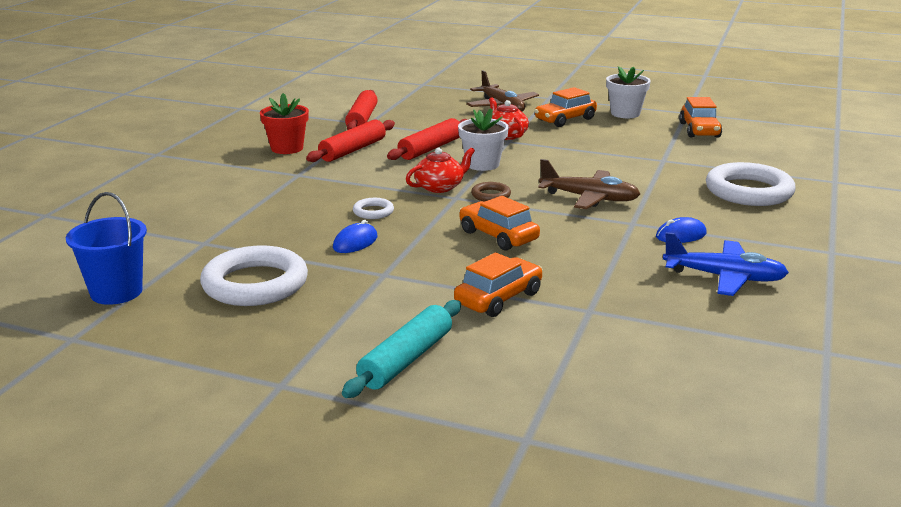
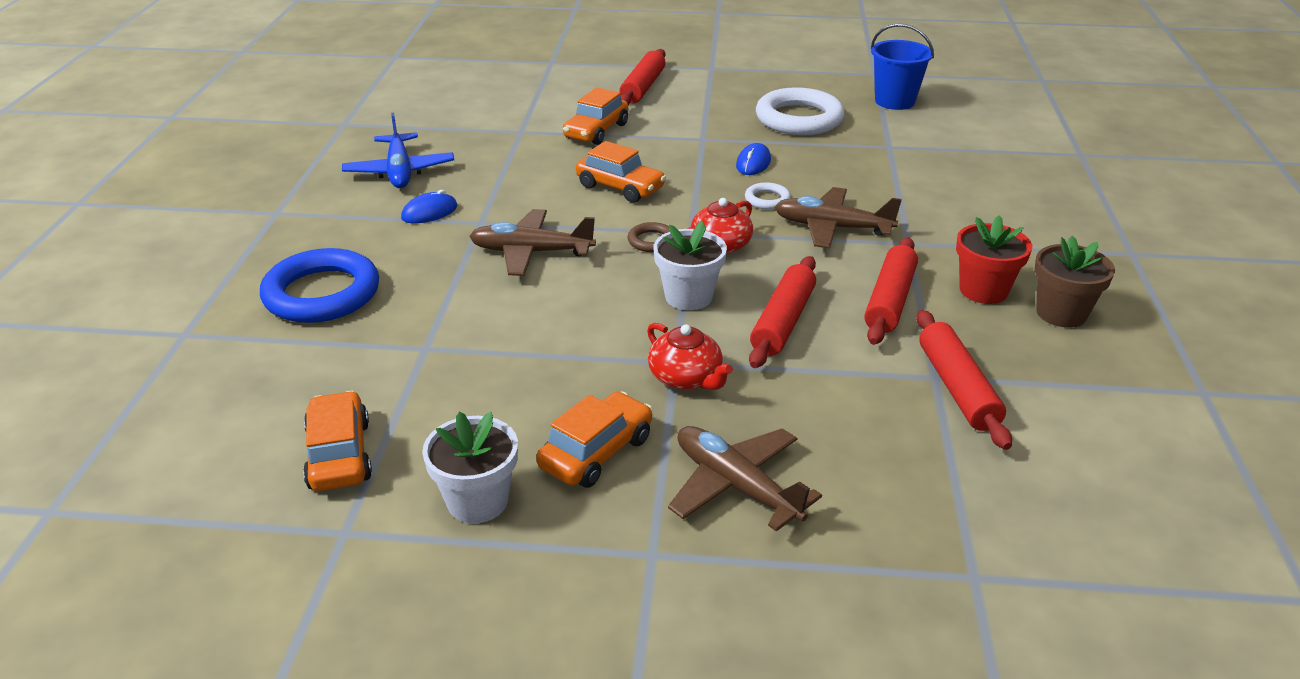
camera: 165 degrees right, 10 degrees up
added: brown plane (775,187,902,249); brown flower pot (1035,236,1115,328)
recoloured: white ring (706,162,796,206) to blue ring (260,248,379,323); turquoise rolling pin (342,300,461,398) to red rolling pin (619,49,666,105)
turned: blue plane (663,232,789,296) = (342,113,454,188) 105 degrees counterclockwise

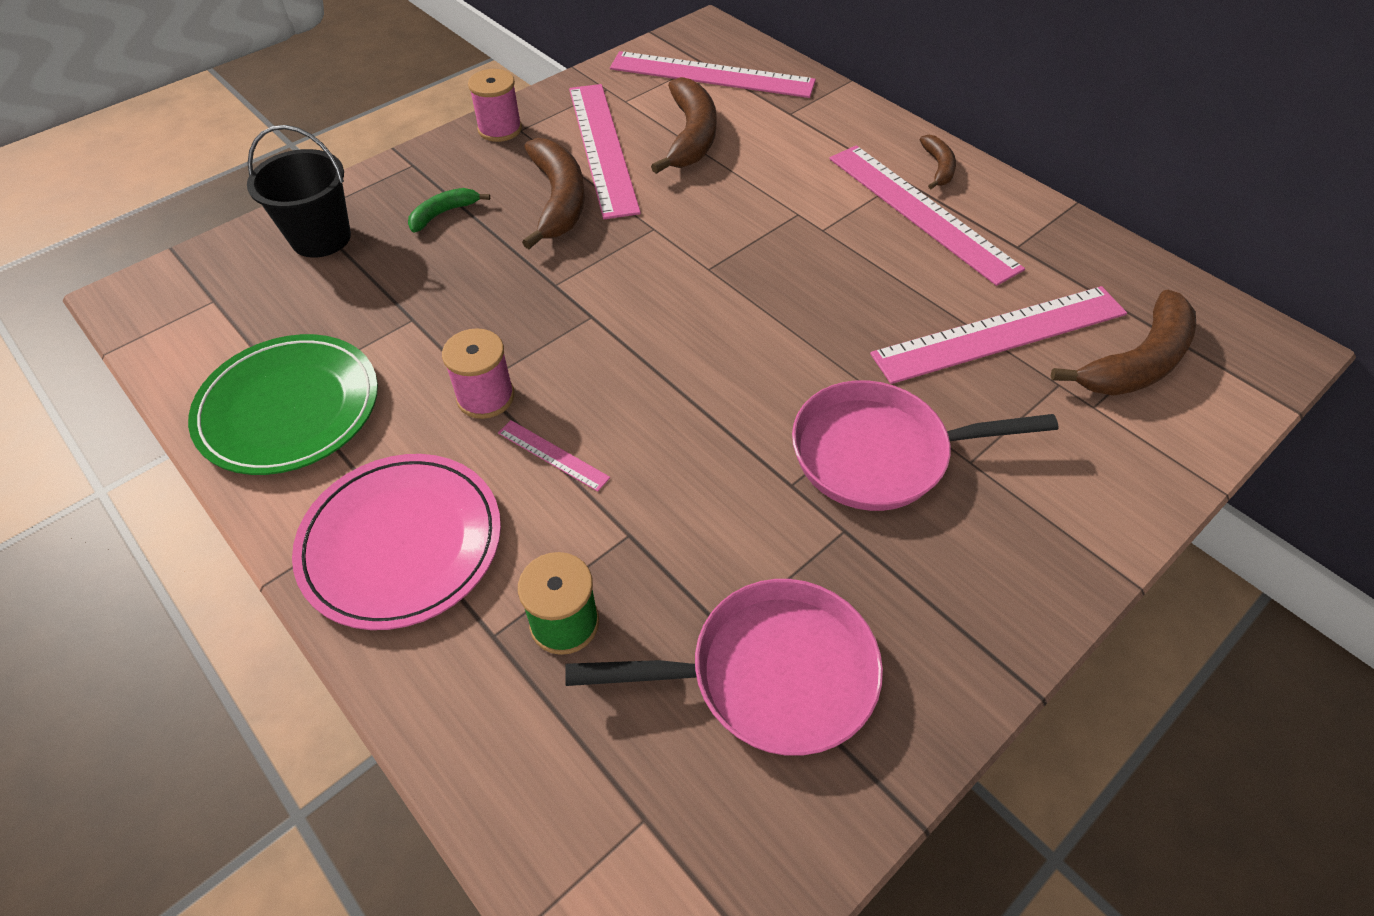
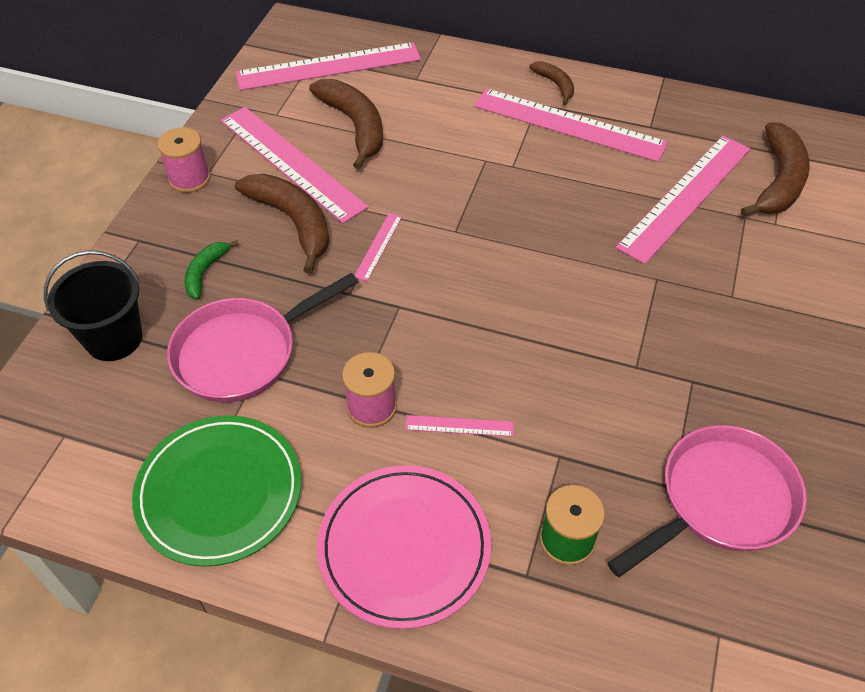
camera: 30 degrees left, 0 degrees up
added: pink ruler (354,213,402,281)
moved: pink pan (792,380,1058,511) to (167,273,359,402)

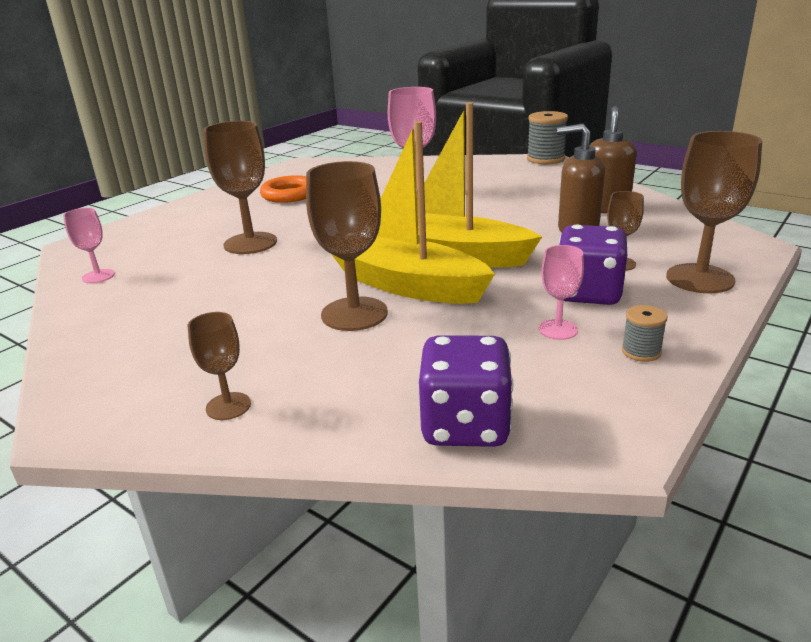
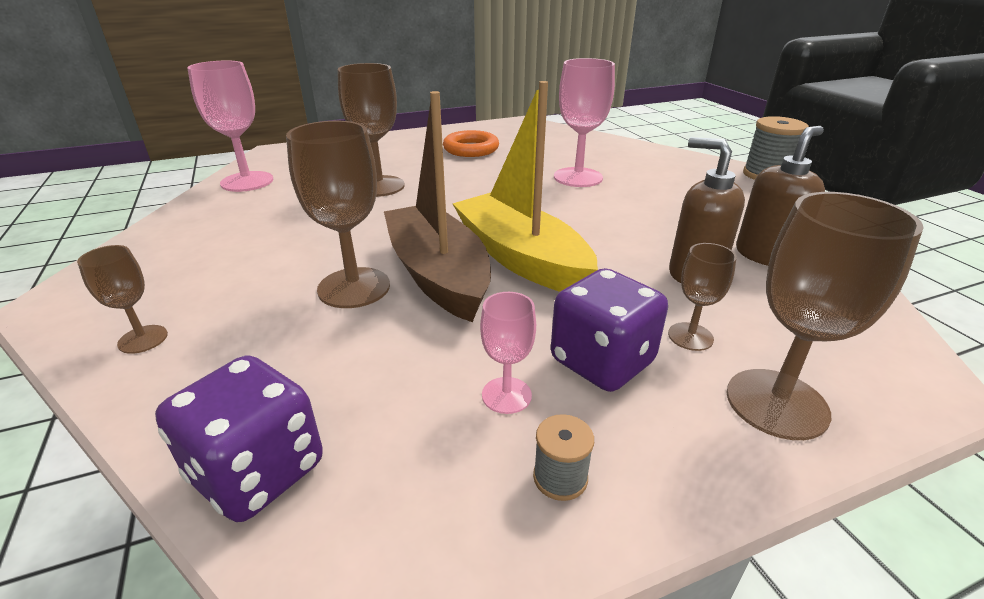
camera: 30 degrees right, 5 degrees up
recoloured: yellow boat (331,121,495,304) to brown boat (384,91,491,322)
resized: pink goblet (63,208,115,283) = (187,61,273,192) x1.86

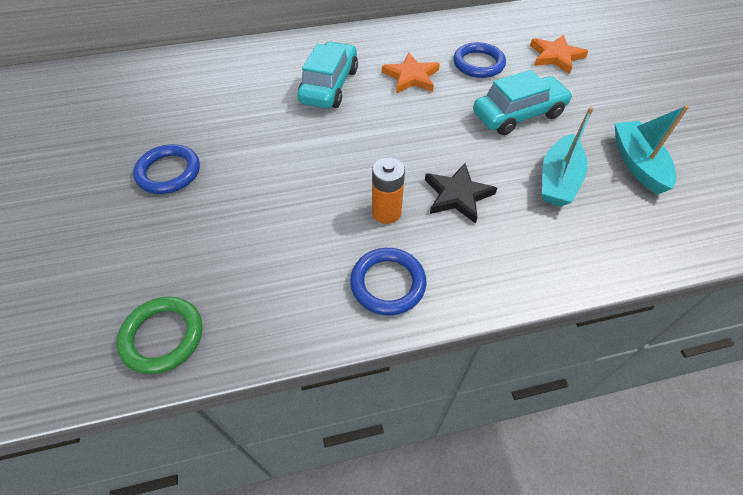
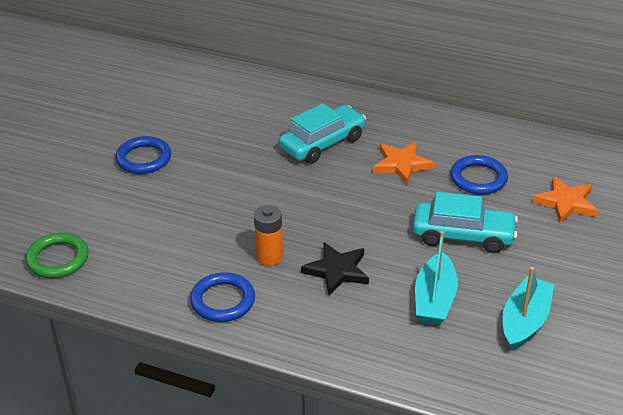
camera: 35 degrees right, 15 degrees down
turned: turquoise boat (542,107,594,206) = (415,231,458,325) 45 degrees counterclockwise

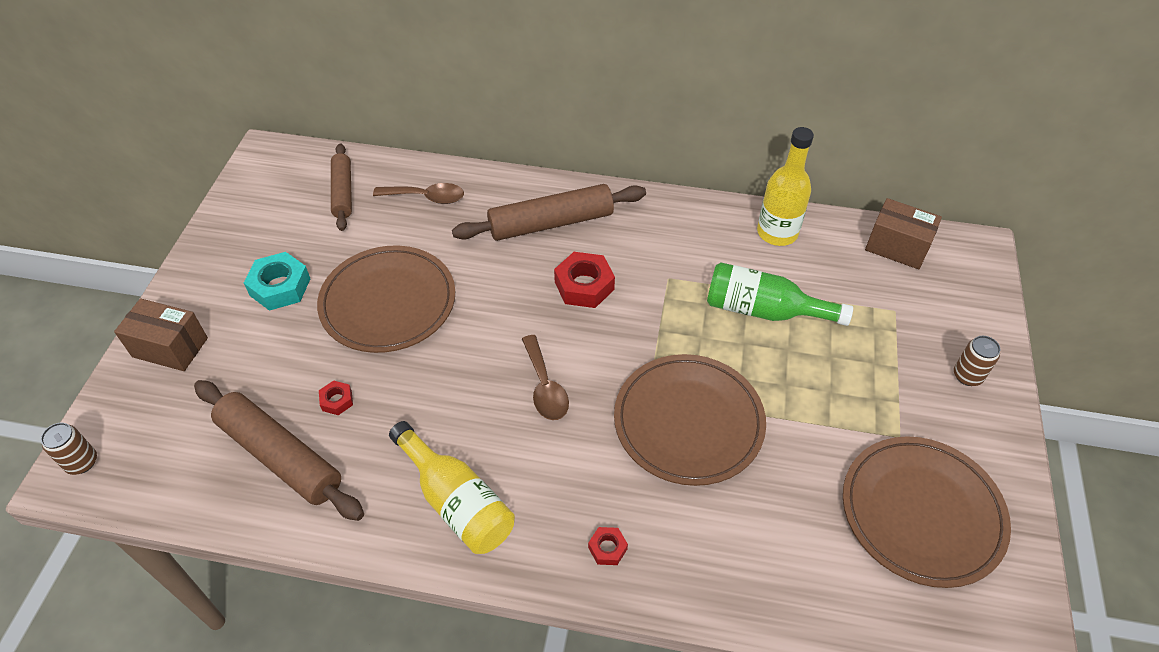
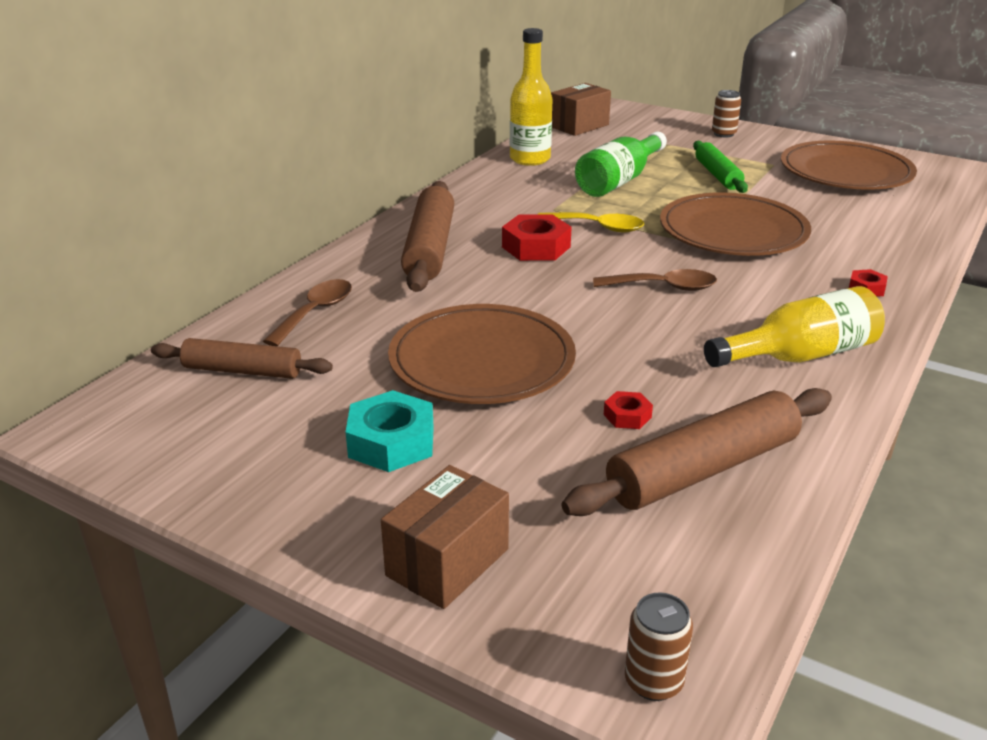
camera: 70 degrees left, 20 degrees down
added: yellow spoon (538,212,644,232); green rolling pin (693,141,748,193)

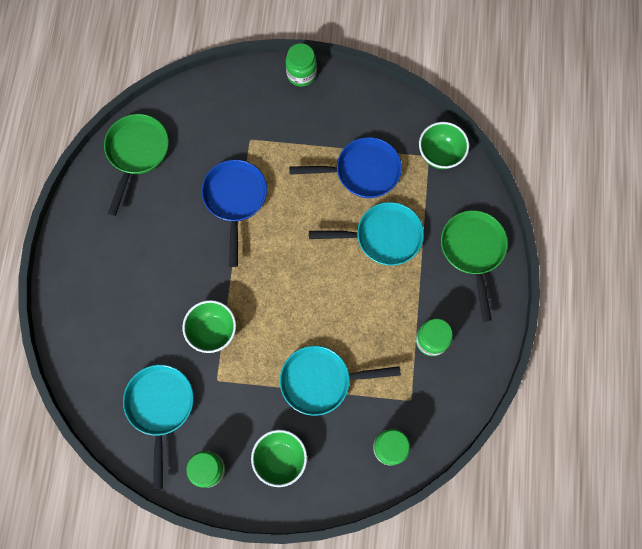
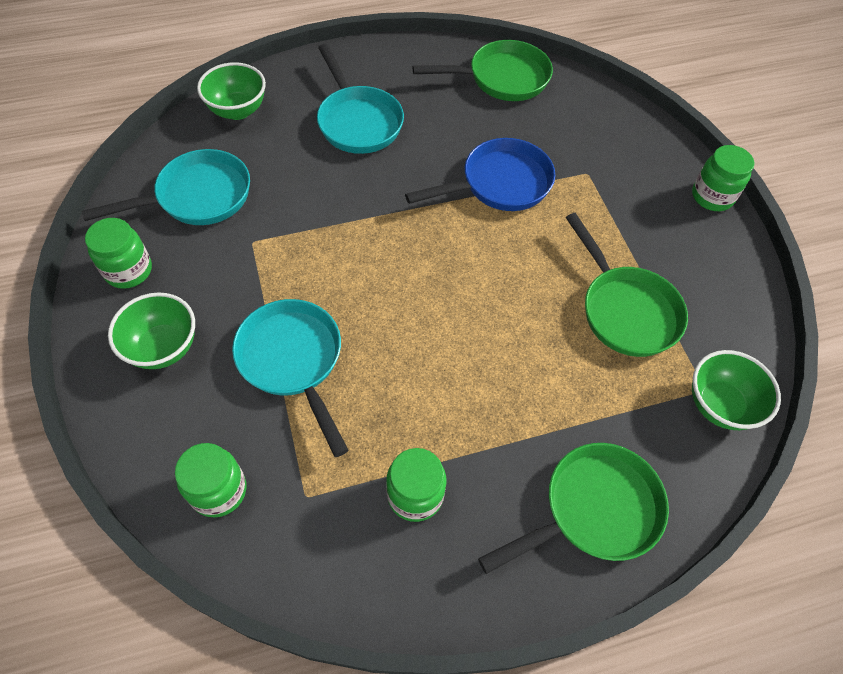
camera: 65 degrees right, 15 degrees down
moved: green bowl (182,300,236,353) to (197,62,266,120); turquoise pan (309,202,424,266) to (317,44,404,154)
recoloured: blue pan (289,137,402,198) to green pan (565,213,688,357)

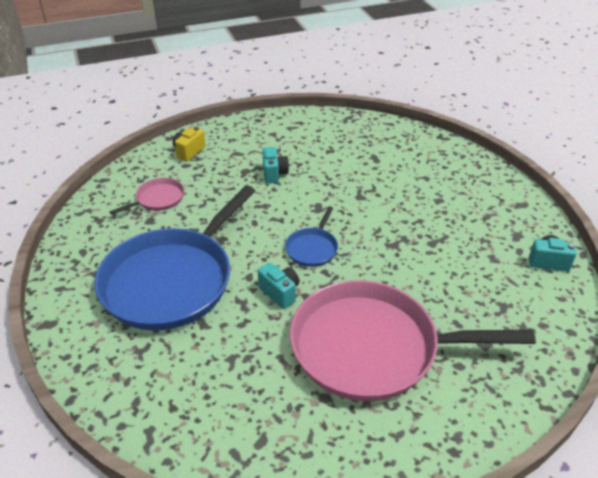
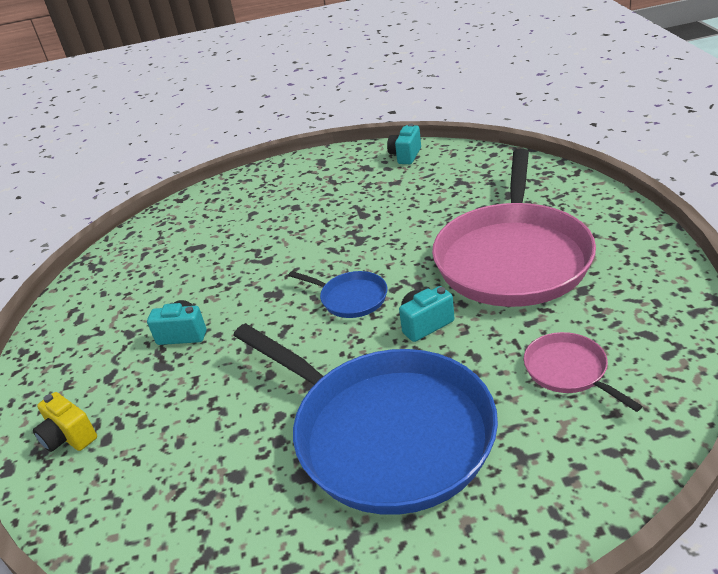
camera: 75 degrees left, 5 degrees down
moved: pink pan (110,178,184,215) to (524,332,643,412)

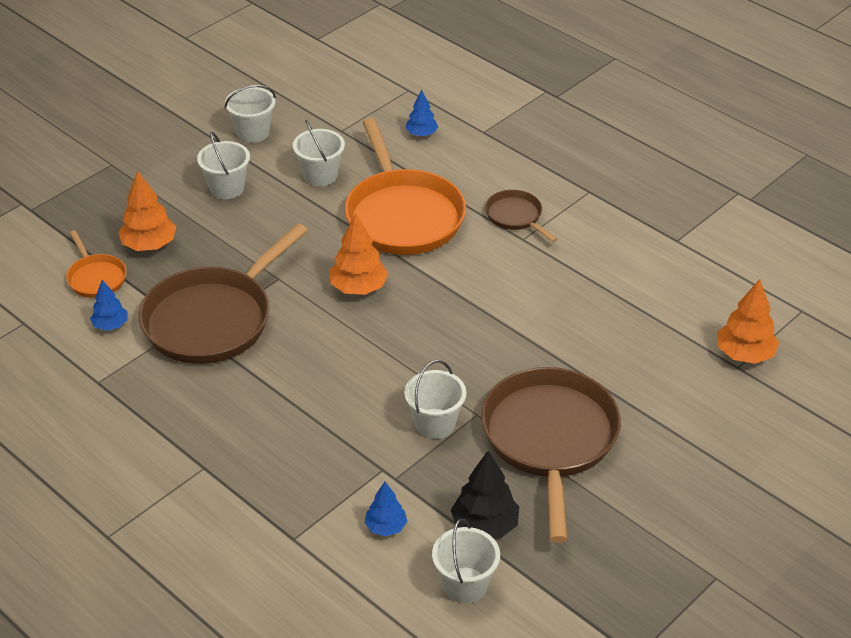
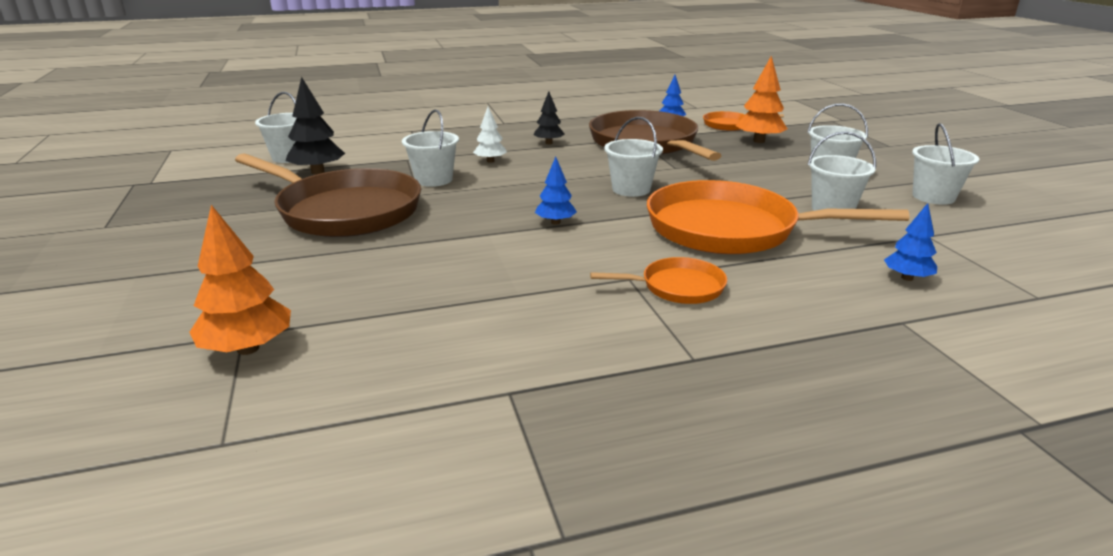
camera: 120 degrees right, 15 degrees down
added: white tree (473,106,507,163); black tree (534,91,565,144)
moved: blue tree (364,482,407,536) to (535,156,577,225)
replaced: orange tree (329,213,388,295) to white bucket (604,117,663,197)
recoloured: brown pan (485,190,557,242) to orange pan (590,257,727,304)

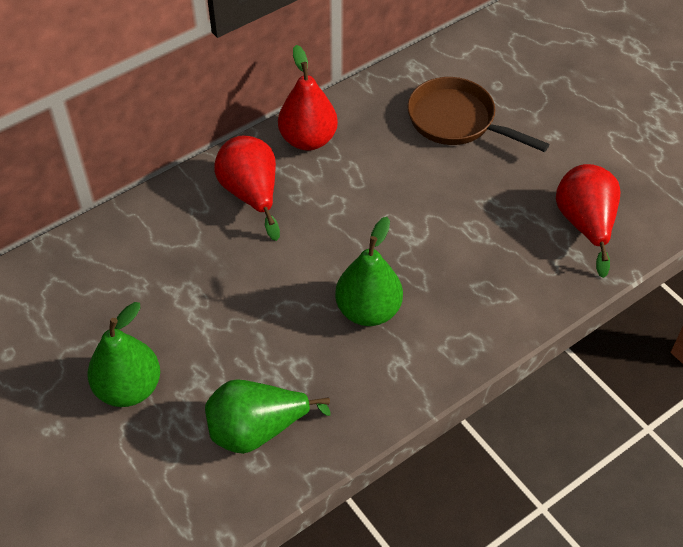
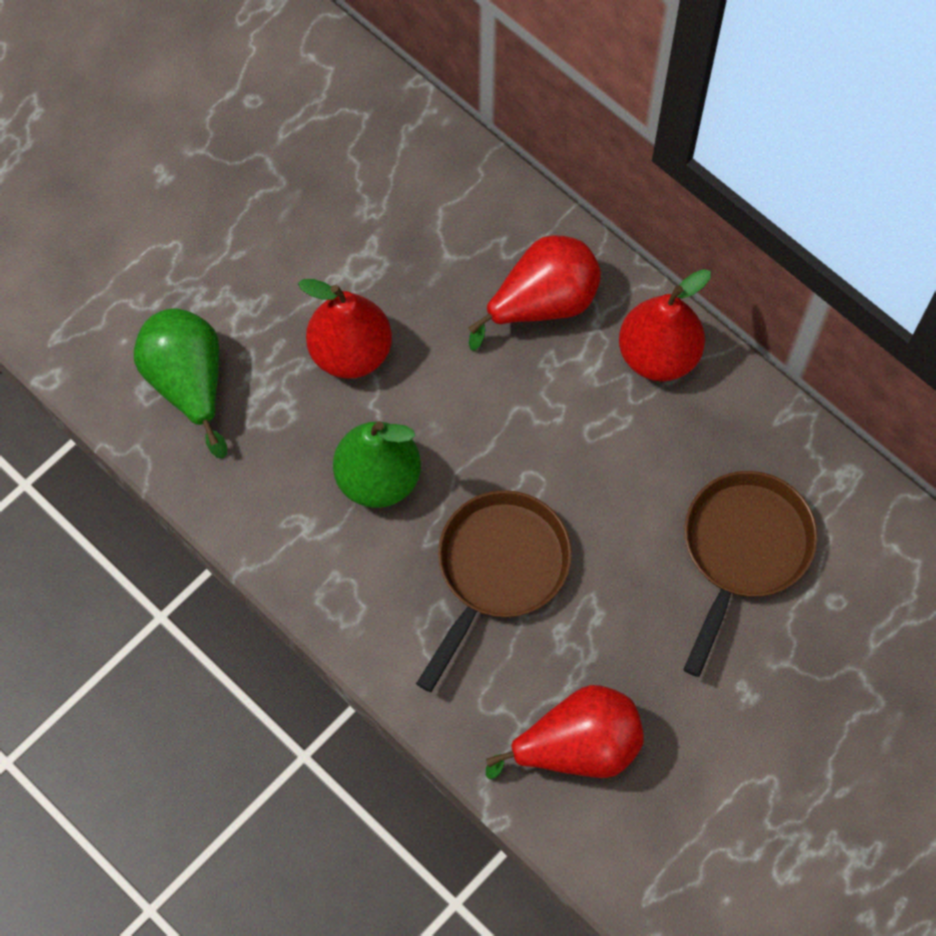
camera: 80 degrees right, 15 degrees up
removed: green pear (87,302,160,407)
added: red pear (298,279,392,379); brown pan (416,490,572,692)

